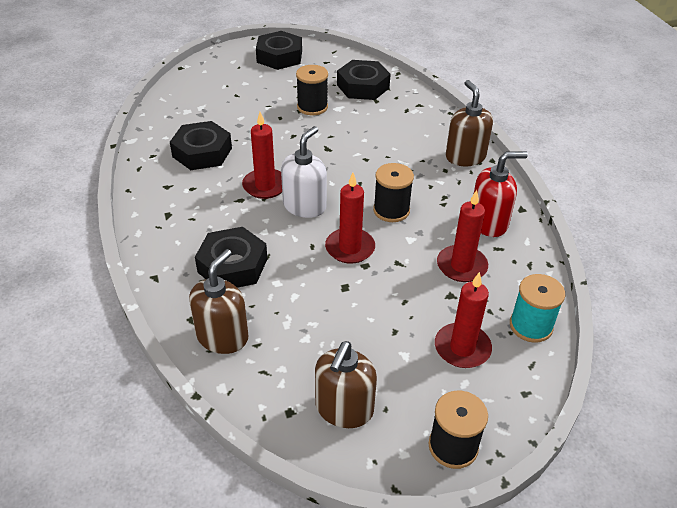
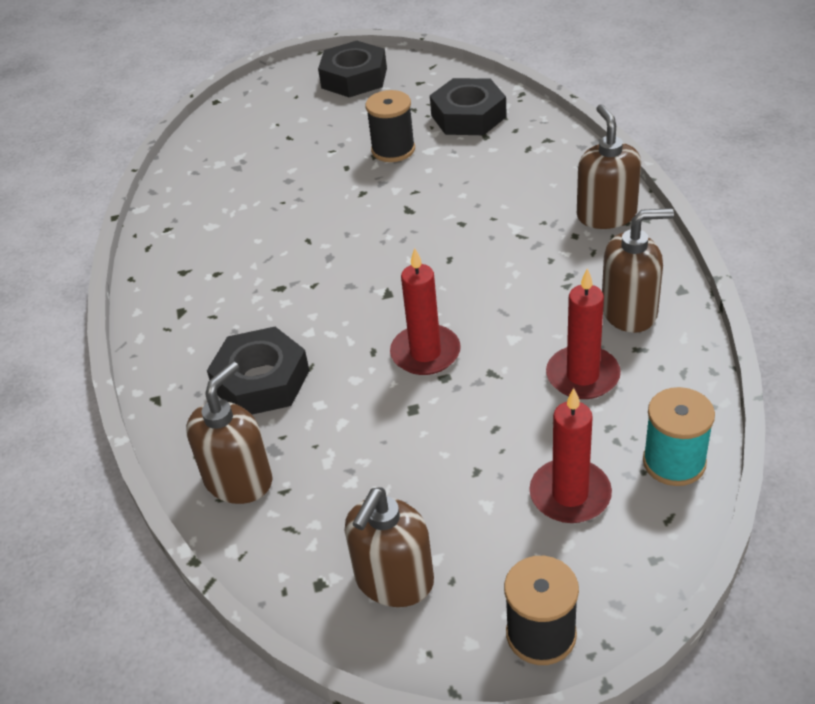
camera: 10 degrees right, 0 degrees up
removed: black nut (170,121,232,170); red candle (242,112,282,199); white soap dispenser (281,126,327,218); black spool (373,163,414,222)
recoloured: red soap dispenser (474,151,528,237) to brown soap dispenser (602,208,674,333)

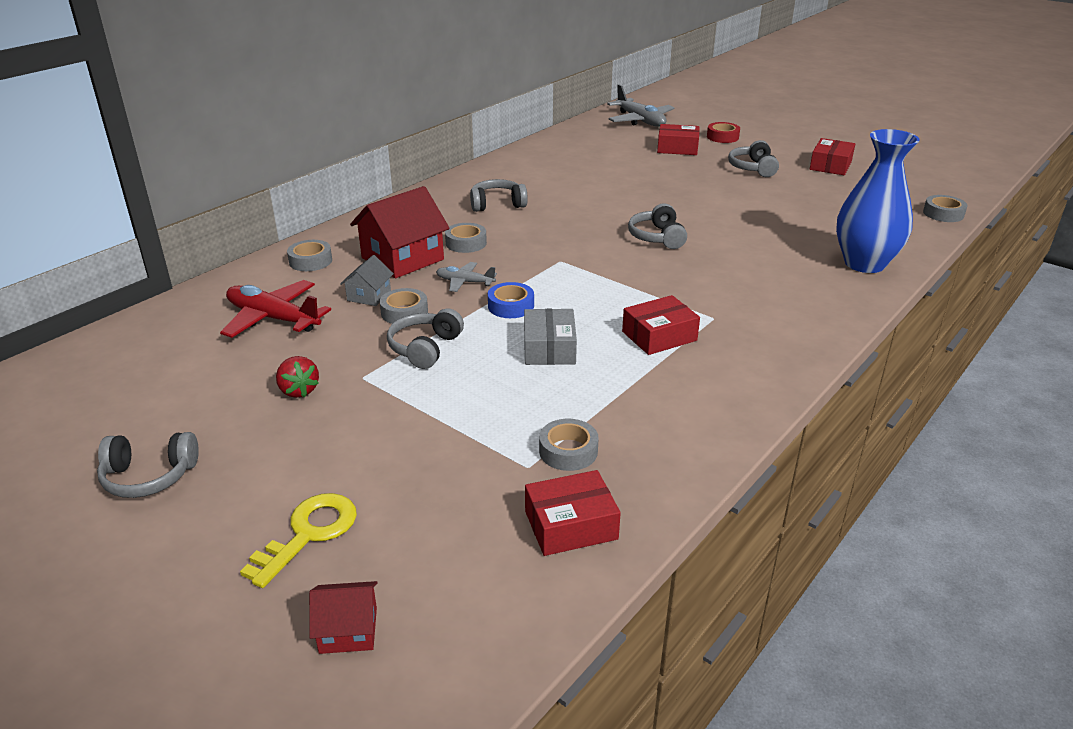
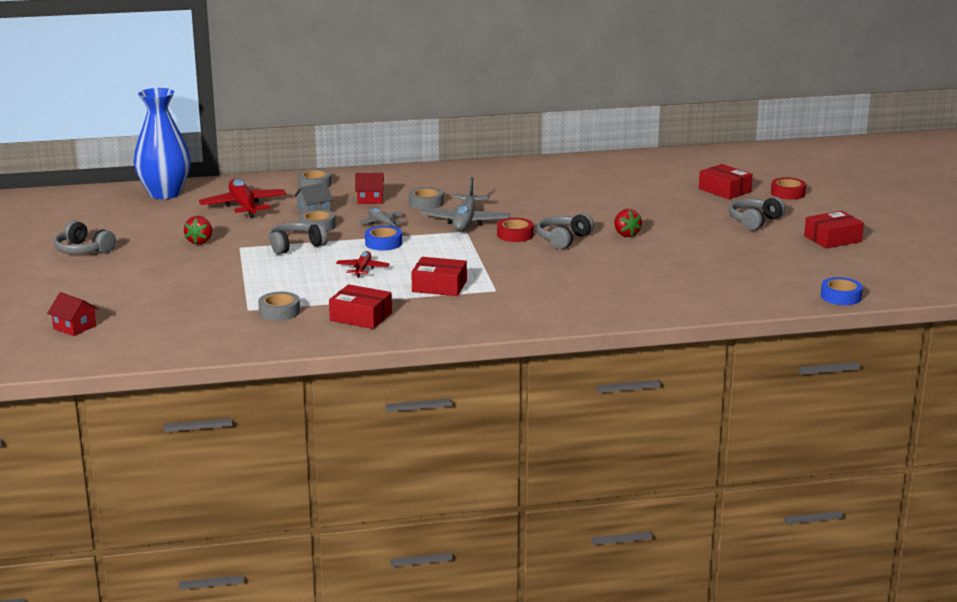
camera: 40 degrees right, 10 degrees down
removed: yellow key (240,493,357,588); grey headphones (470,179,528,212)
added: red tape (497,218,534,242); red strawberry (614,209,642,237)
moved: blue vase (836,129,920,273) to (133,88,191,199); red box (525,470,621,556) to (329,284,392,329); grey plane (607,84,674,127) to (421,177,510,231)
replaced: grey box (524,309,577,365) to red plane (336,251,390,278)
recoloured: grey tape (923,195,967,222) to blue tape (821,277,863,305)
resized: red house (350,186,450,278) = (355,173,384,204) x0.51

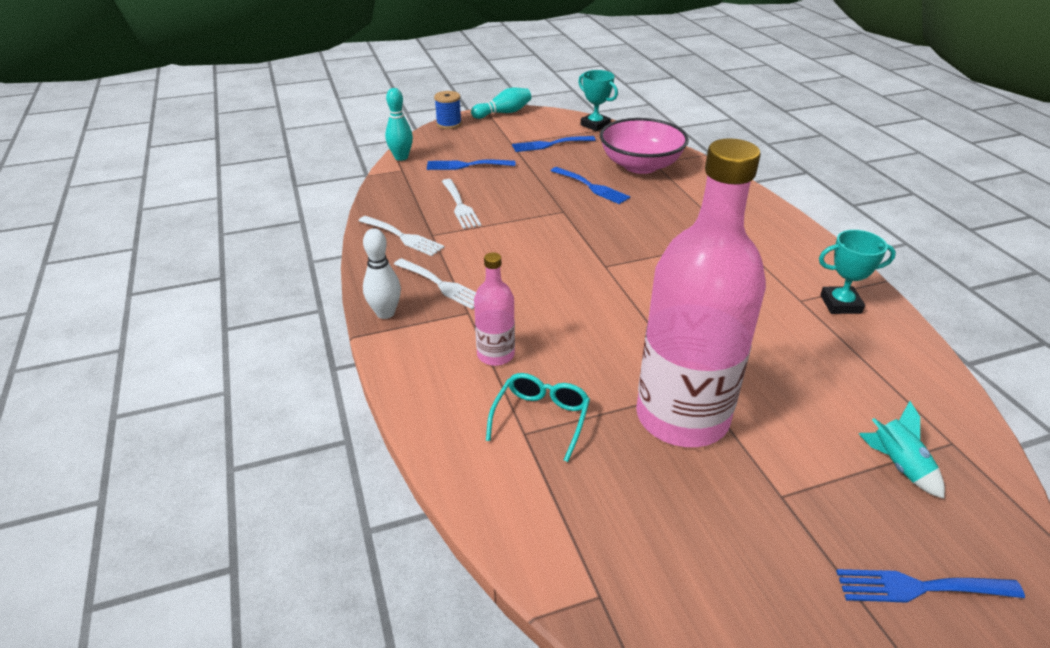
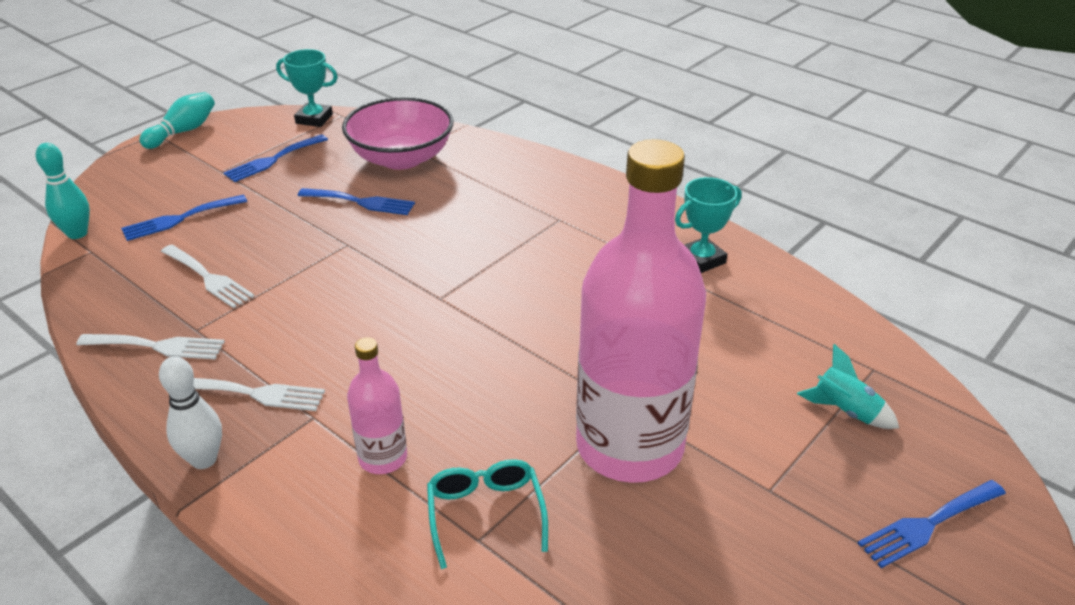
camera: 30 degrees left, 0 degrees up
removed: blue spool (434,91,462,129)

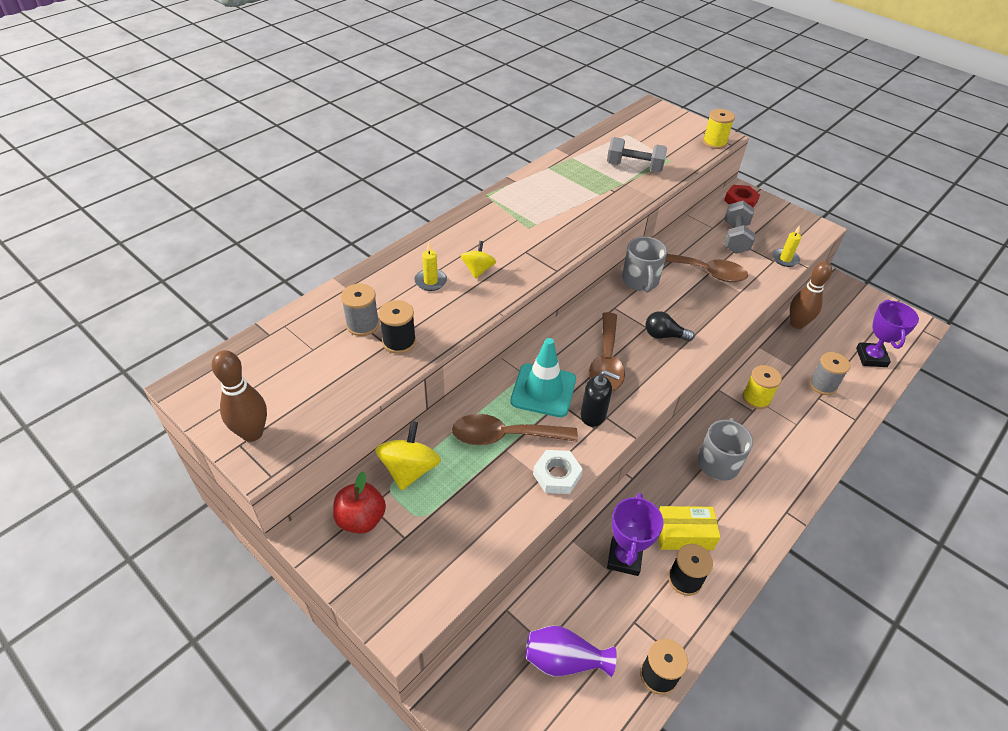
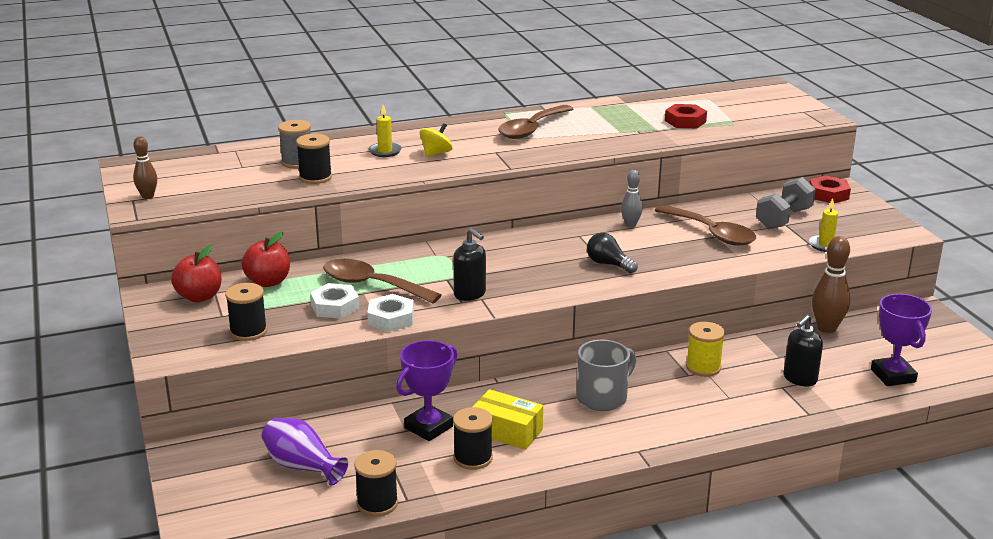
camera: 30 degrees right, 20 degrees down
removed: turquoise traffic cone (510,338,576,417); yellow spool (703,109,735,149)
added: black spool (225,283,267,341); white nut (310,283,359,319)
moved: brown spoon (589,312,625,391) to (498,105,574,139)
replaced: yellow spinning top (375,421,441,491) to red apple (241,232,290,287); grey mug (622,237,667,293) to grey bowling pin (621,170,643,227); grey dumbbell (607,137,668,172) to red nut (665,104,707,128); grey spool (809,352,850,395) to black soap dispenser (783,315,823,387)
turned: purple trophy (856,300,919,367) = (871,294,932,386) 45 degrees counterclockwise
resized: brown bowling pin (212,350,267,442) = (133,136,157,199) x0.61

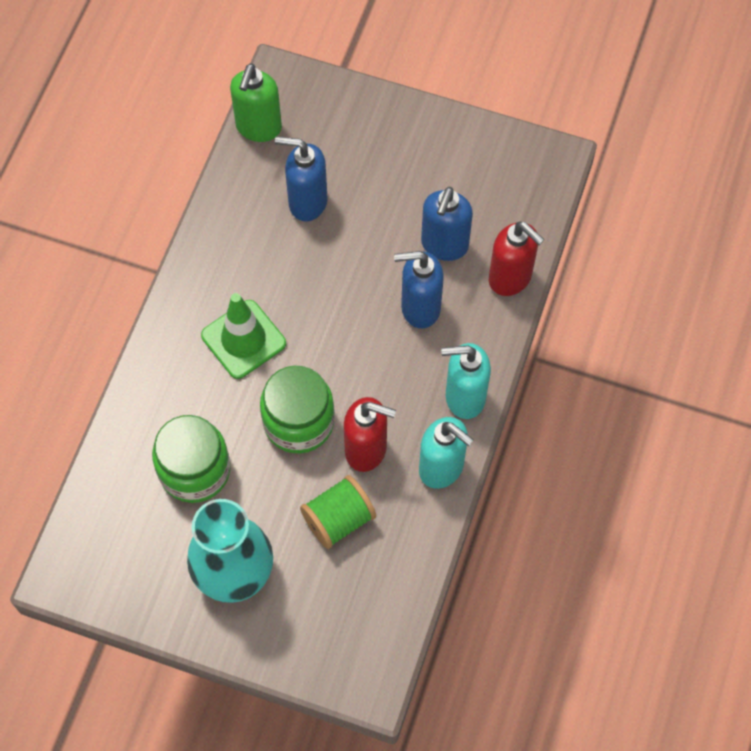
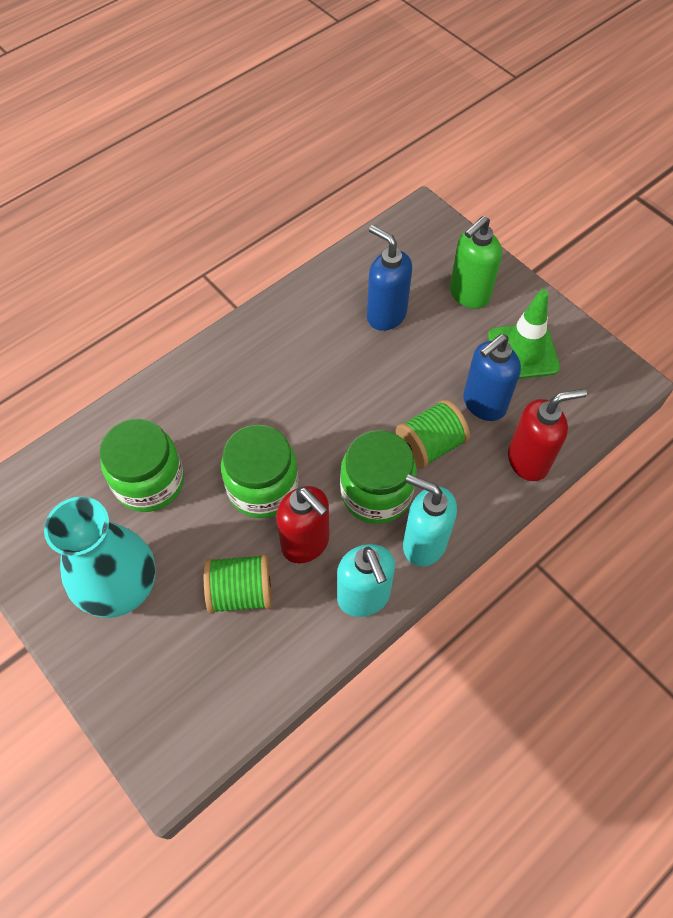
camera: 30 degrees right, 5 degrees down
added: green jar (340,430,417,524)
moved: green soap dispenser (230,64,282,142) to (450,216,502,309); green traffic cone (201,293,286,379) to (488,289,560,379)
replaced: blue soap dispenser (394,251,444,329) to green spool (396,399,470,469)
turned: red soap dispenser (489,221,544,296) = (508,389,587,481) 90 degrees counterclockwise

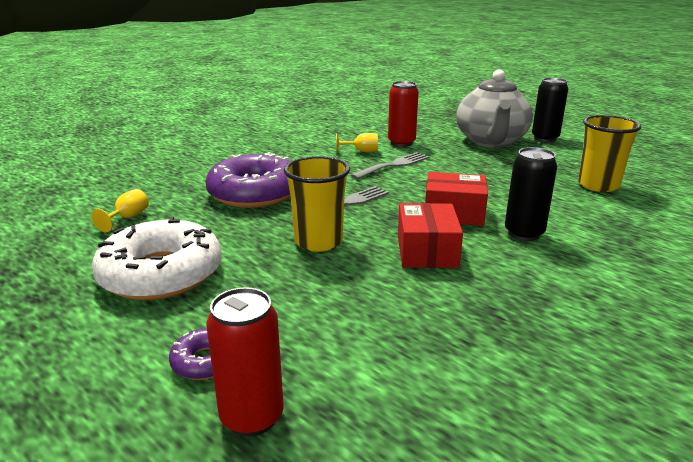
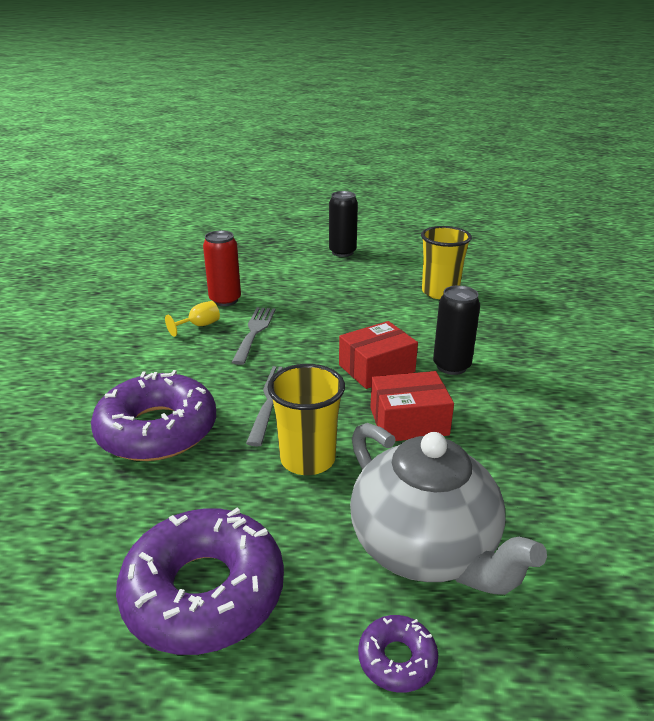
camera: 40 degrees left, 5 degrees up
removed: yellow goblet (91,189,149,232); red can (206,287,284,437)
moved: grey teapot (456,69,533,148) to (350,423,547,595)
recoloured: white donut (92,217,222,300) to purple donut (116,508,284,655)
turned: red box (398,203,463,268) = (370,371,454,441) 60 degrees counterclockwise

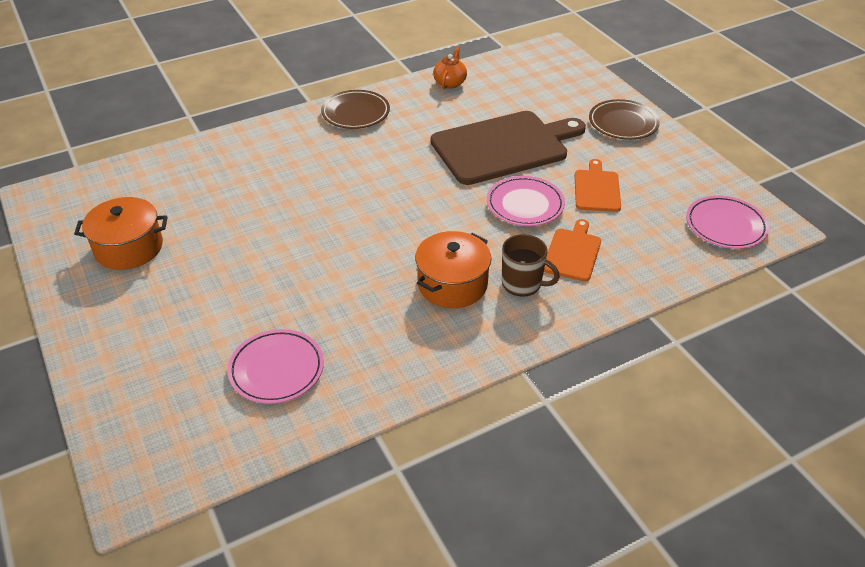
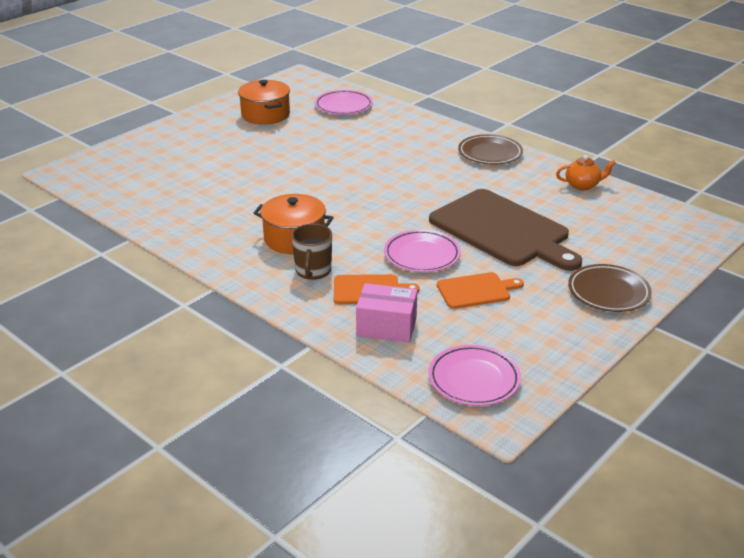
camera: 70 degrees right, 10 degrees down
added: pink box (356,283,417,342)
moved: pink plate (228,329,324,404) to (315,90,373,115)

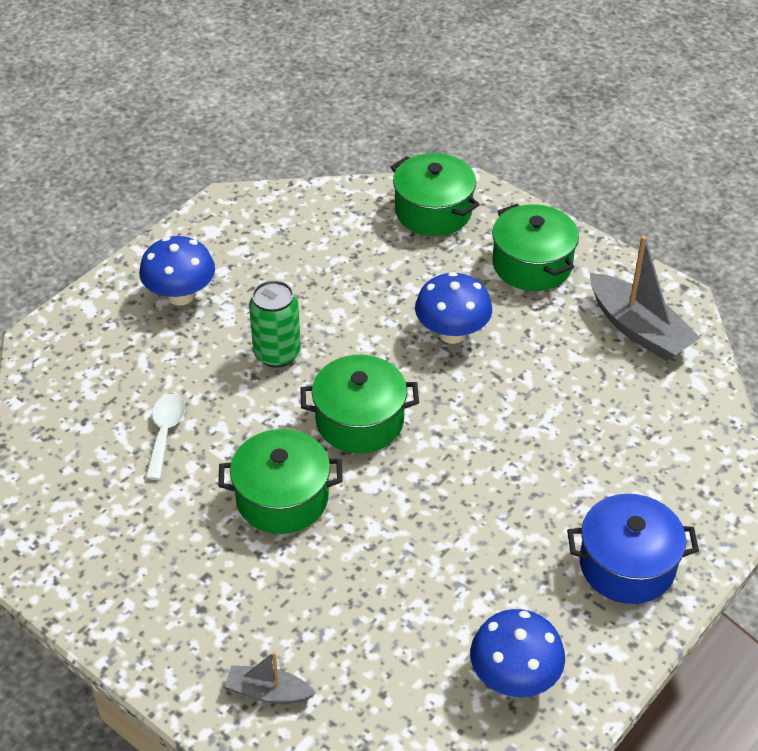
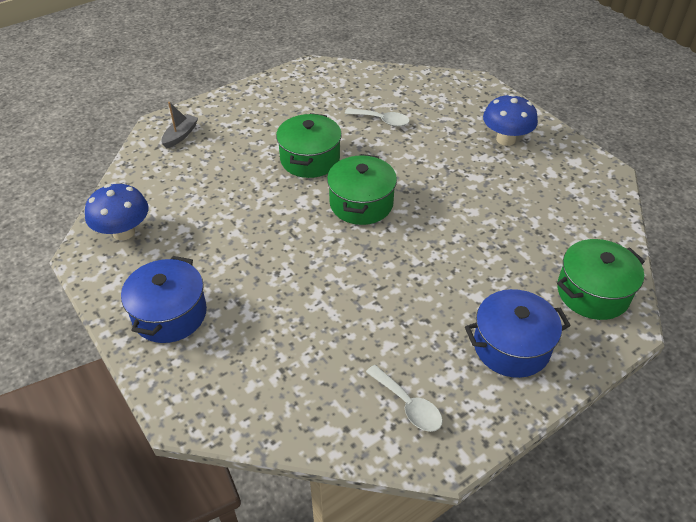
camera: 105 degrees right, 0 degrees up
removed: green can (249,280,301,368); blue mushroom (415,272,492,344)
replaced: grey boat (590,235,701,361) to white spoon (366,365,443,432)
recoloured: green pot (492,204,579,291) to blue pot (465,289,571,378)

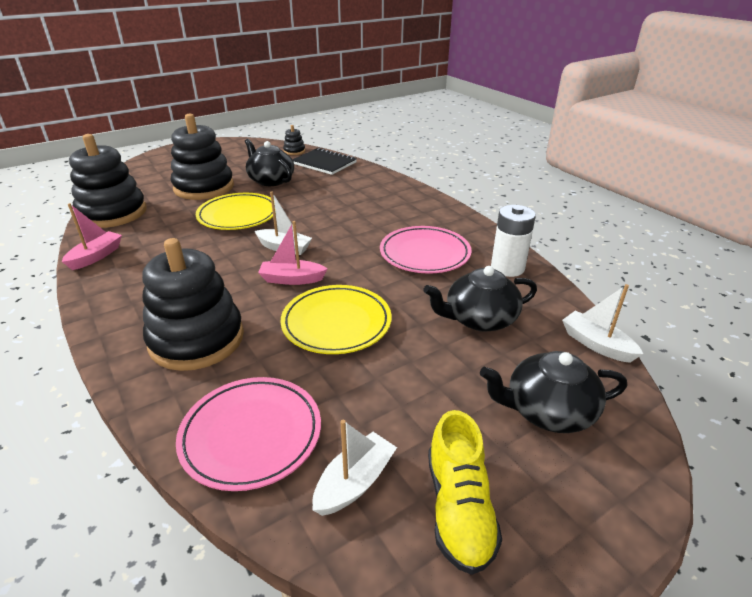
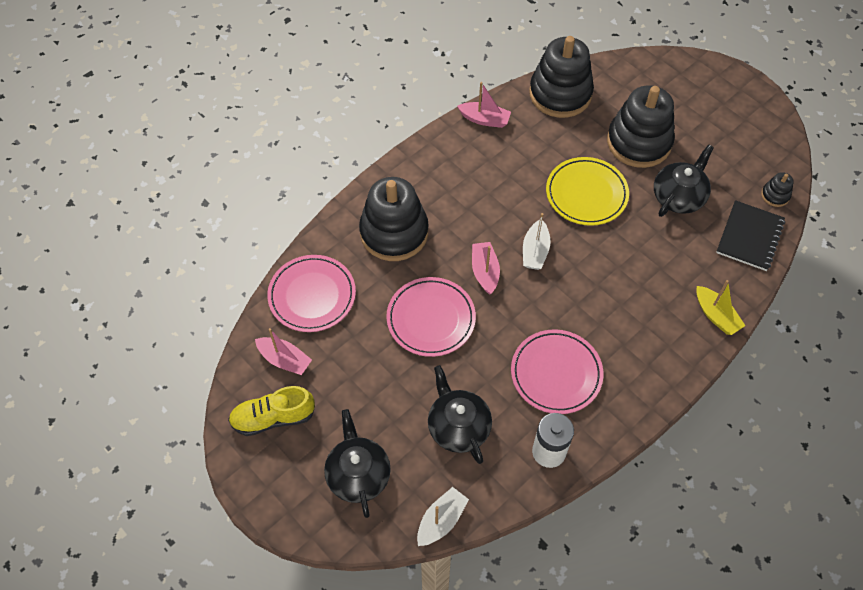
camera: 80 degrees right, 25 degrees up
added: yellow boat (696,280,746,335)
recoloured: white boat (313,420,397,516) to pink boat (255,328,312,375); yellow plate (281,285,392,354) to pink plate (386,277,476,357)

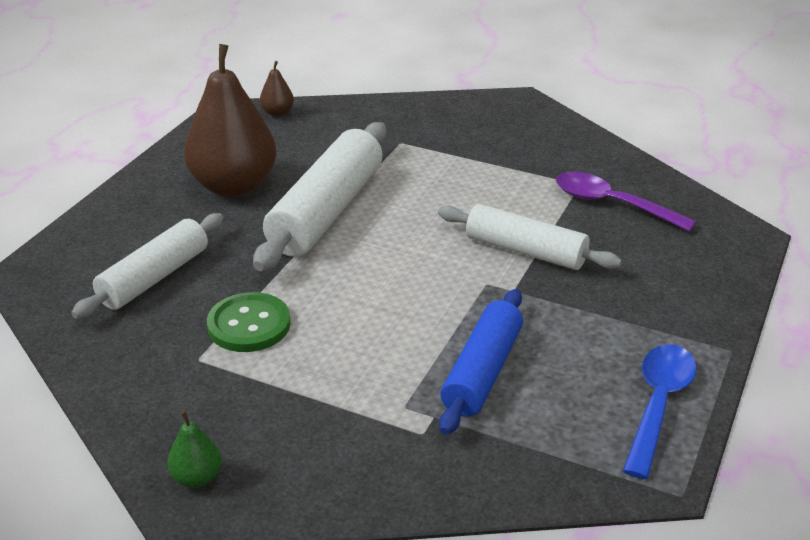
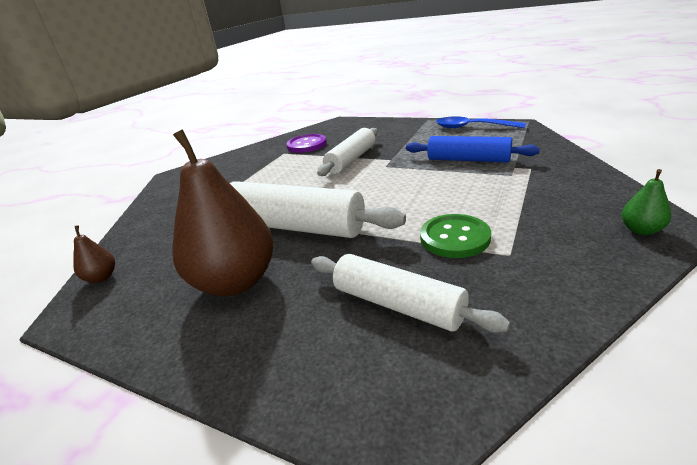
camera: 85 degrees left, 5 degrees down
replaced: purple spoon (556,172,696,231) to purple button (286,134,327,153)

